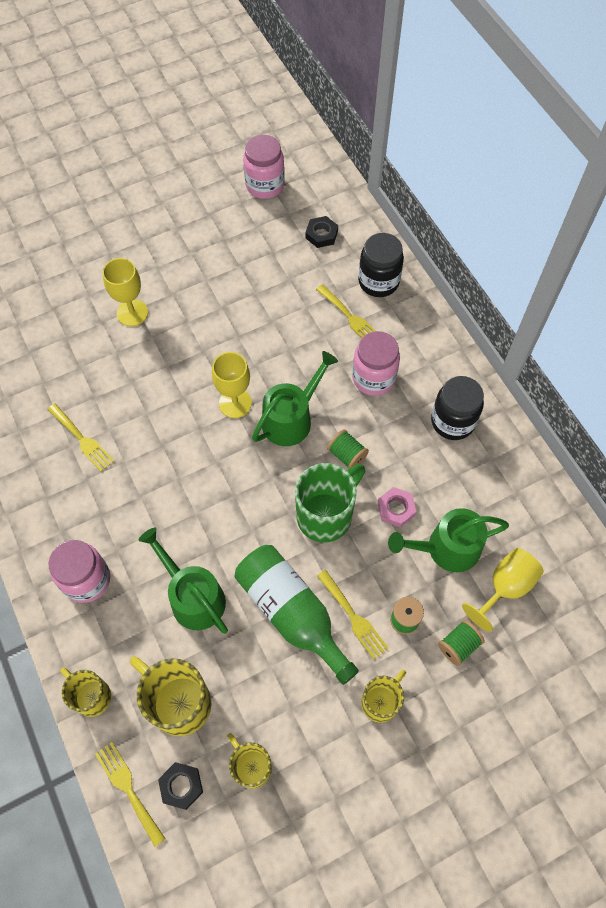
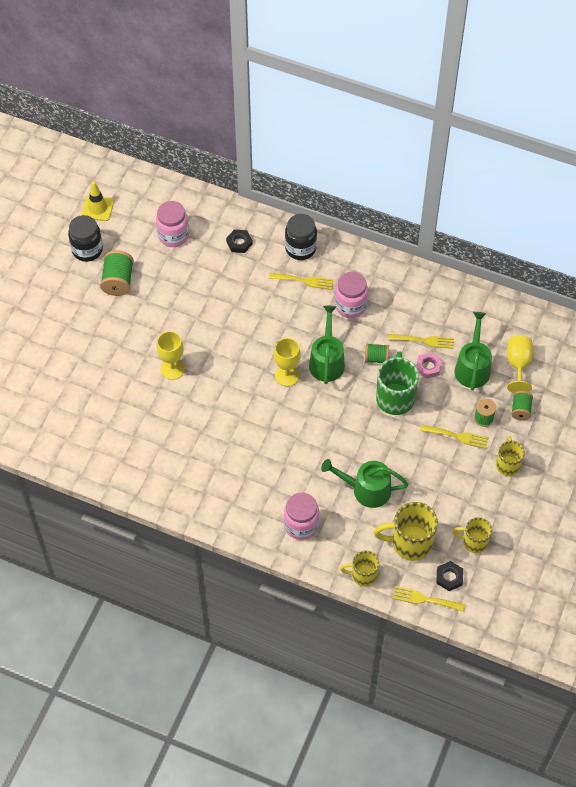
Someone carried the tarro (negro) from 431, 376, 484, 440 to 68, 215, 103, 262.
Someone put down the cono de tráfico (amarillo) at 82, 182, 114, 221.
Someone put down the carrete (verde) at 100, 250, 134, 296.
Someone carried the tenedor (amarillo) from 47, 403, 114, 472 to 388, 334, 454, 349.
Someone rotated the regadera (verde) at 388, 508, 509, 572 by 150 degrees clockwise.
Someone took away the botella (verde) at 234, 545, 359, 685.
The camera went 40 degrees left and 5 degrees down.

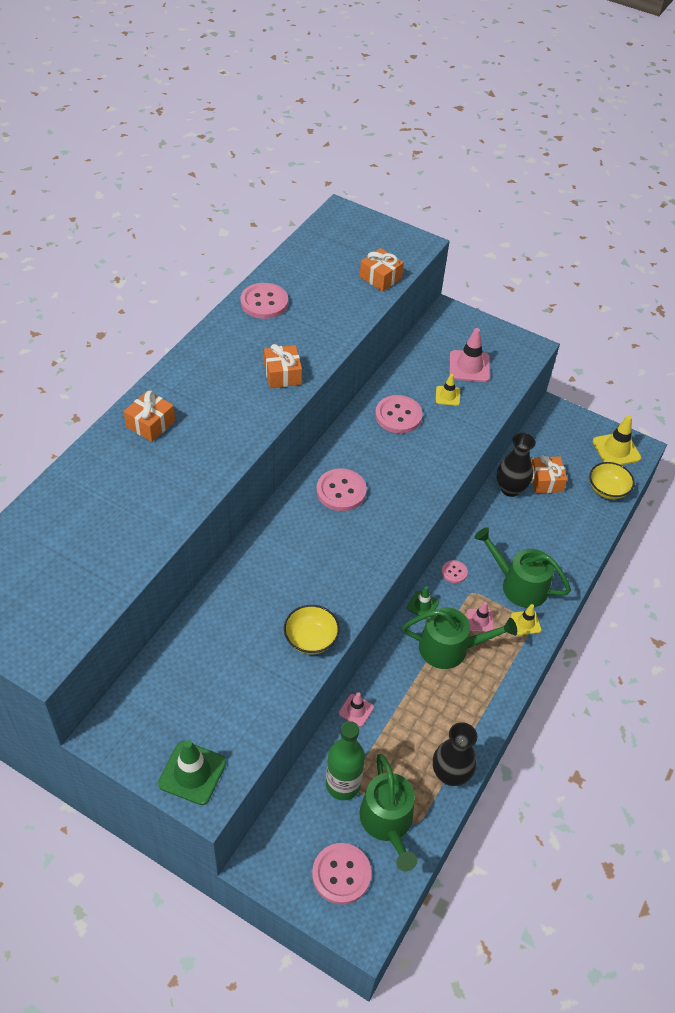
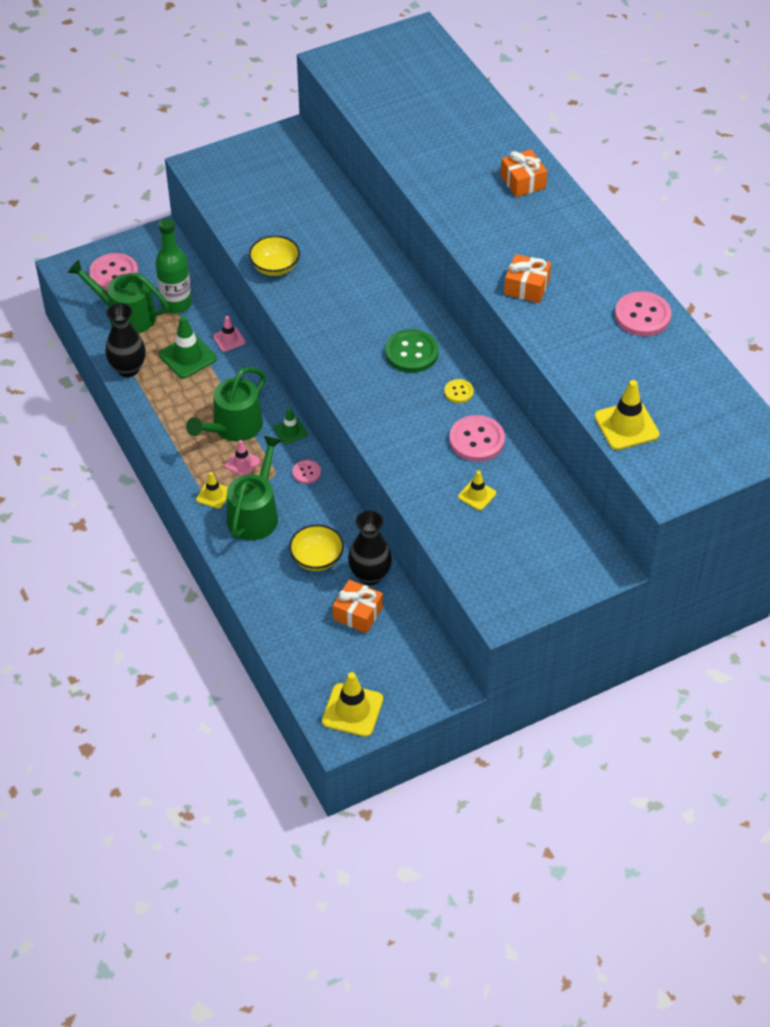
Someone carried the cono de tráfico (verde) from 158, 740, 226, 805 to 159, 316, 217, 379.
Someone rotated the regadera (verde) at 474, 527, 571, 608 by 45 degrees counterclockwise.
Someone carried the cuenco (amarillo) from 589, 462, 635, 500 to 289, 524, 344, 571.
Someone repainted the botón (rosa) at 316, 468, 367, 511, which became the botón (verde) at 385, 329, 439, 373.
Someone put down the botón (amarillo) at 444, 379, 474, 403.
Someone swapped the regalo (naranja) at 360, 248, 404, 292 for the cono de tráfico (amarillo) at 595, 380, 660, 450.
Someone took away the cono de tráfico (rosa) at 450, 328, 490, 382.
The camera went 125 degrees right and 0 degrees up.

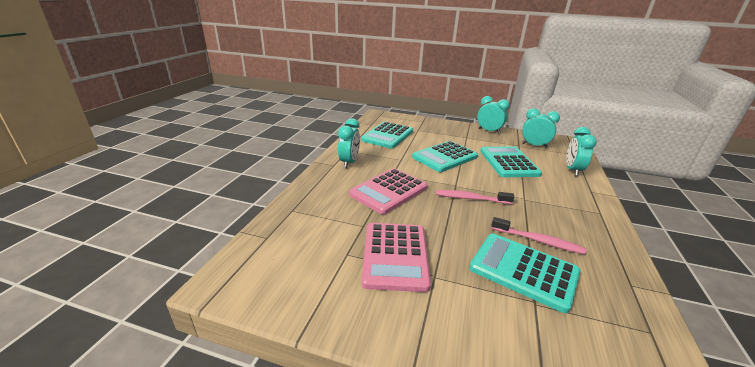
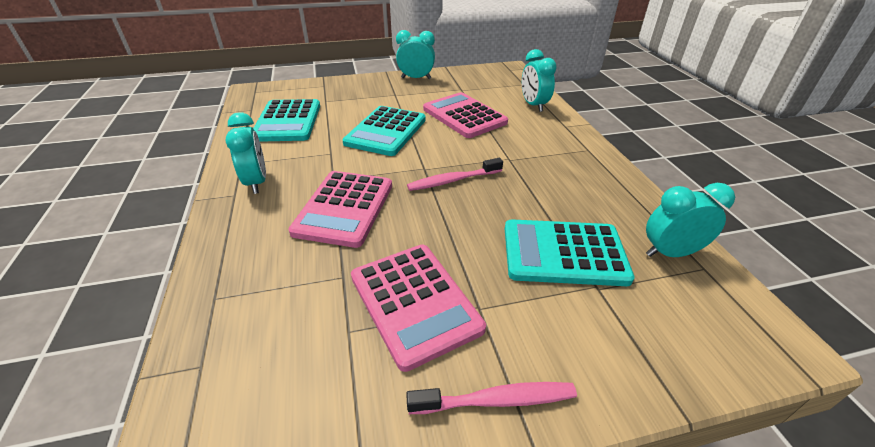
Someone carried the cepillo de dientes (rosa) from 491, 217, 586, 254 to 406, 382, 577, 414.
Someone repainted the calculadora (turquesa) at 480, 147, 542, 177, which became the calculadora (rosa) at 423, 92, 508, 138.
Someone carried the despertador (turquesa) from 522, 108, 560, 148 to 646, 183, 735, 257.
The camera went 30 degrees left and 10 degrees up.

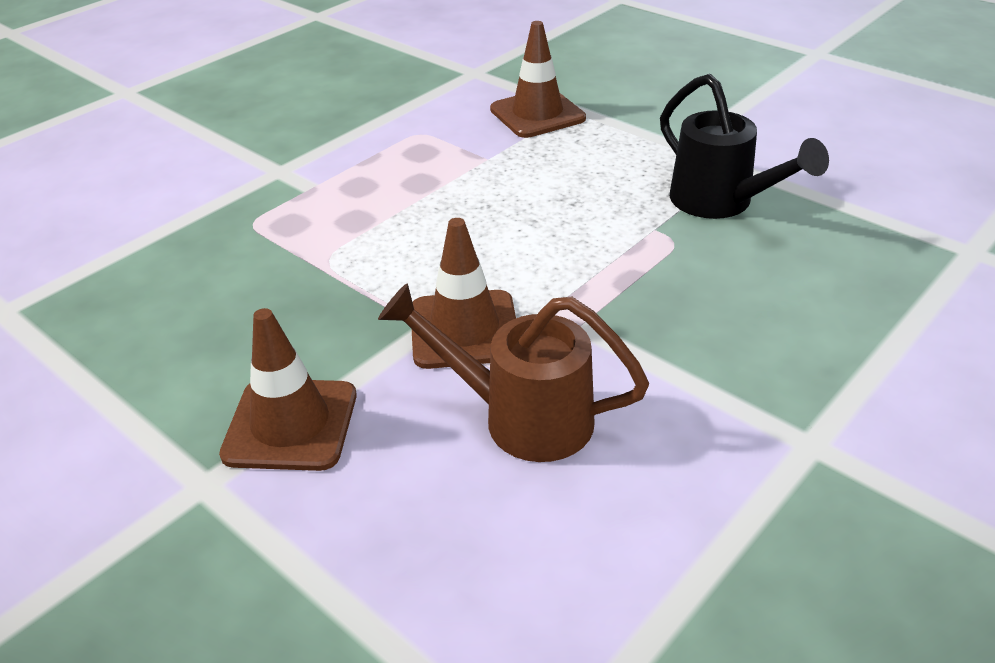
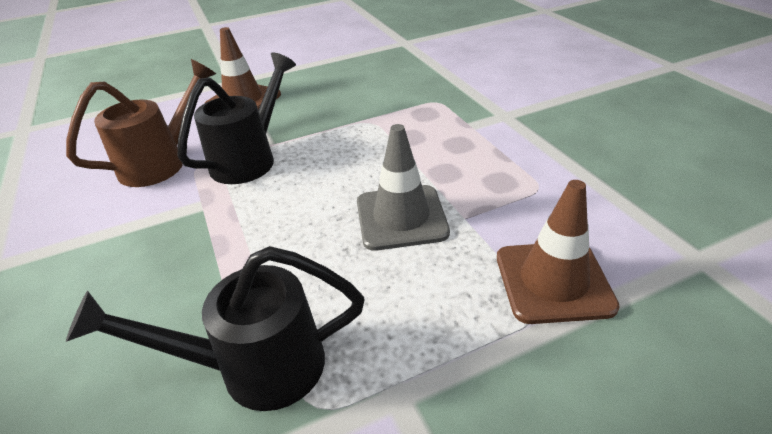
Someone swapped the cono de tráfico (marrón) at 412, 218, 516, 369 for the regadera (negro) at 178, 52, 296, 184.
Someone put down the cono de tráfico (gris) at 357, 124, 450, 251.
The camera went 115 degrees right and 0 degrees up.

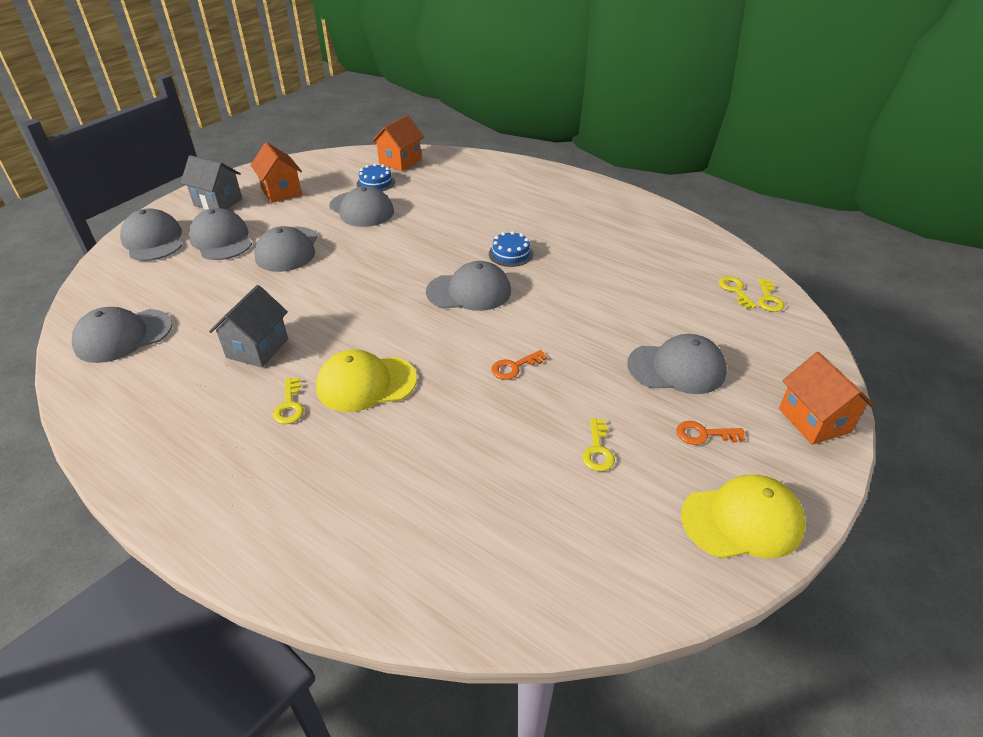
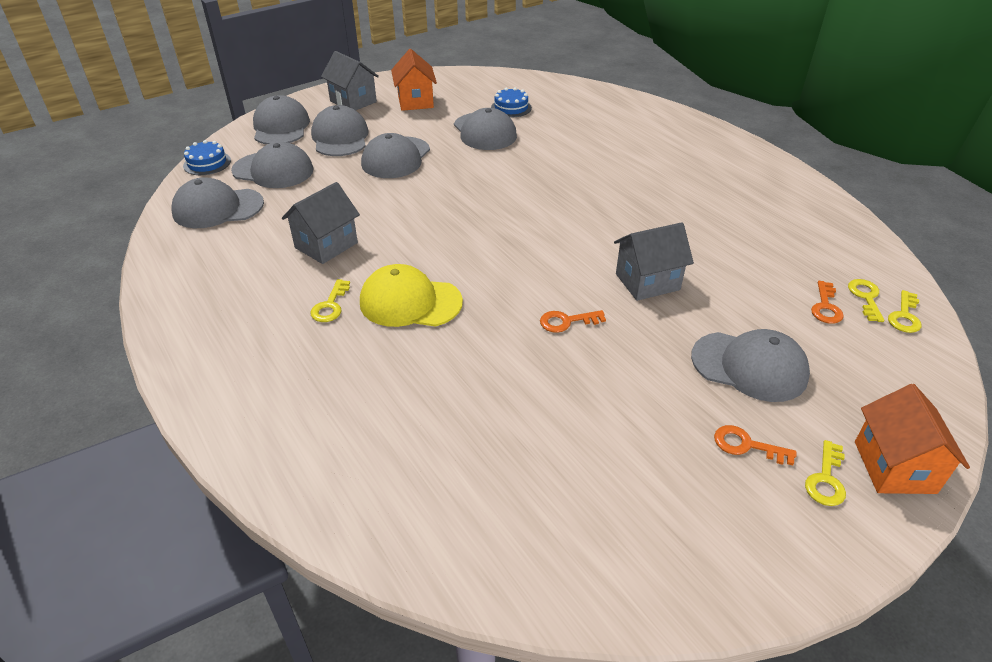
Someone carried the tarta (azul) from 489, 231, 533, 267 to 183, 140, 231, 175.
Someone carried the gorra (gris) from 426, 261, 511, 311 to 231, 142, 313, 188.
Someone put down the casa (gris) at 614, 222, 694, 301.
Someone carried the llave (amarillo) from 582, 418, 615, 472 to 805, 440, 846, 506.
Someone put down the llave (naranja) at 811, 281, 844, 324.
Someone took away the casa (naranja) at 372, 115, 424, 171.
Someone took away the gorra (amarillo) at 681, 475, 806, 558.
The camera went 20 degrees right and 0 degrees up.

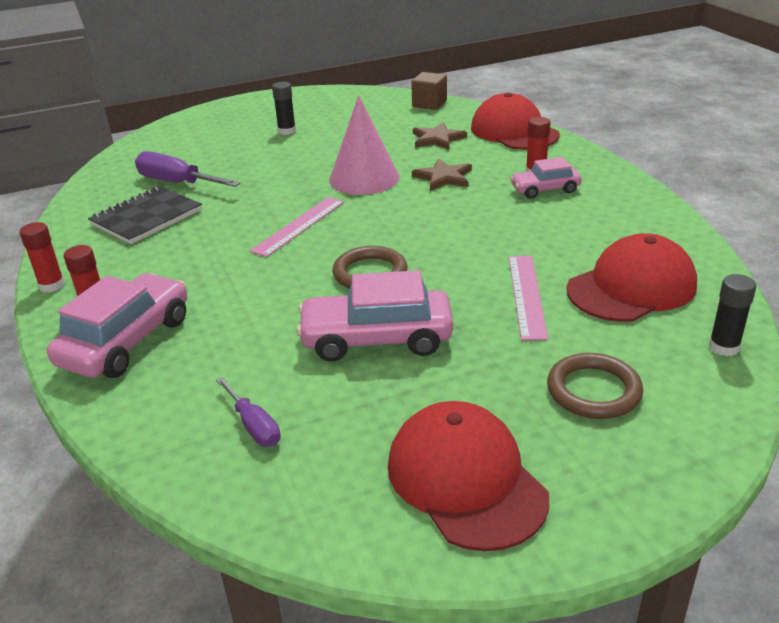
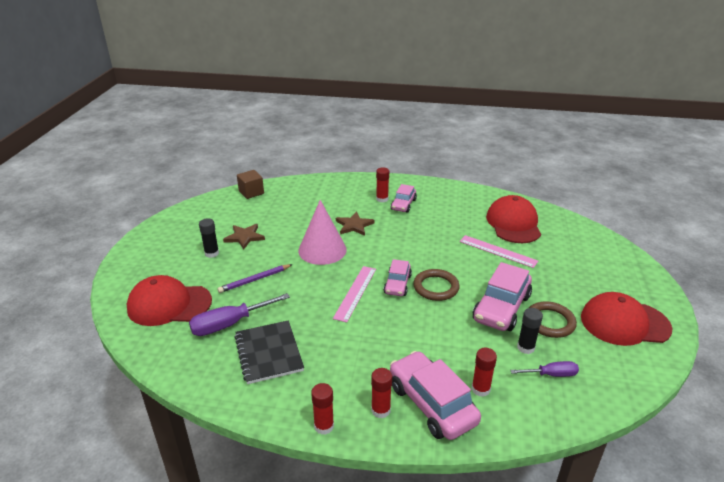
Someone carried the gorra (rojo) from 471, 92, 560, 150 to 126, 275, 212, 326.
Someone put down the lápiz (morado) at 217, 264, 293, 293.
Someone carried the estrella (marrón) from 413, 122, 467, 150 to 223, 224, 265, 250.
Someone rotated the regla (rosa) at 250, 197, 344, 257 by 45 degrees clockwise.
Someone put down the coche (rosa) at 384, 259, 412, 296.
Someone put down the barra de pegamento (rojo) at 472, 348, 497, 397.
Someone carried the barra de pegamento (negro) from 709, 274, 756, 356 to 517, 308, 543, 354.
Someone carried the anillo (marrón) from 547, 353, 643, 419 to 529, 301, 577, 338.
The camera went 60 degrees left and 0 degrees up.

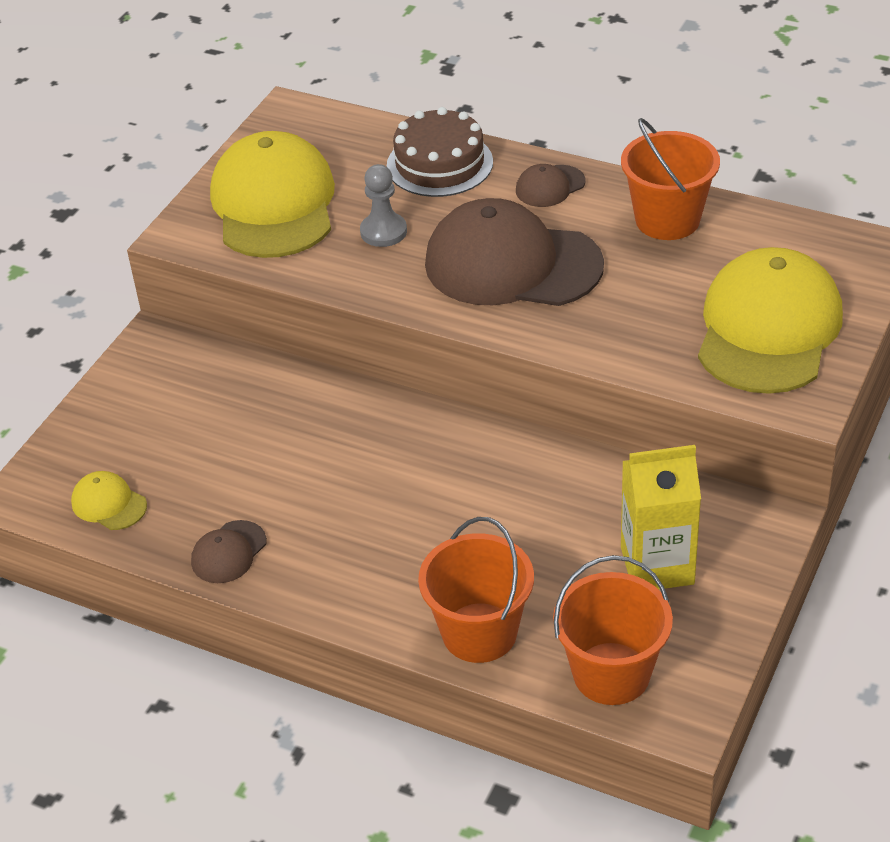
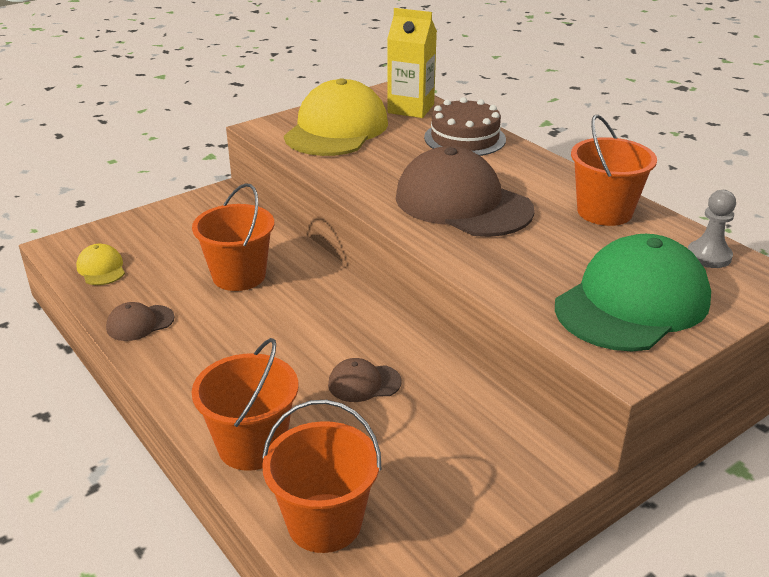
Someone put down the balde (naranja) at 192, 183, 274, 291.
Someone carried the gorra (marrón) from 516, 164, 585, 207 to 328, 358, 401, 402.
Someone carried the cartón de leche (amarillo) from 621, 445, 701, 589 to 387, 8, 437, 118.
Someone repainted the gorra (amarillo) at 698, 247, 843, 394, which became the gorra (verde) at 555, 234, 711, 351.
Someone carried the peón (gris) from 360, 164, 407, 247 to 688, 190, 736, 268.
The camera went 25 degrees right and 10 degrees down.

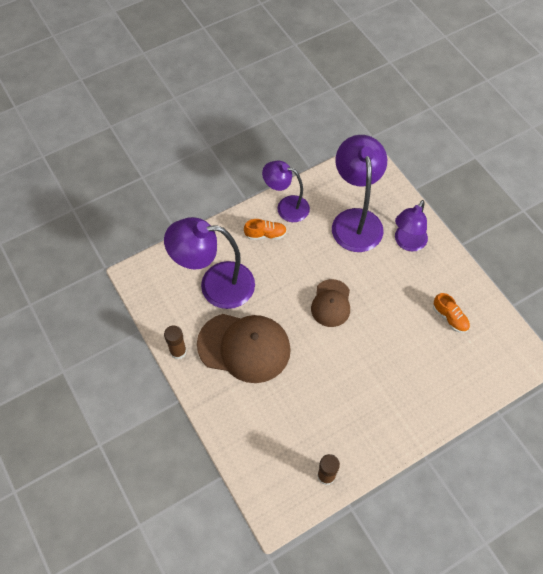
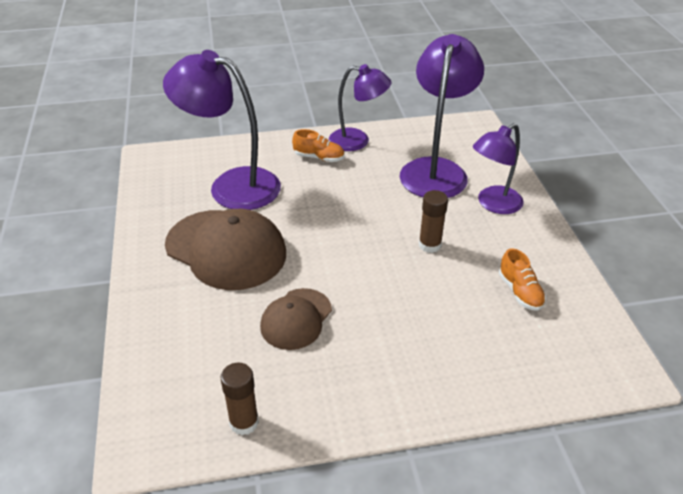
Someone carried the gorra (marrón) from 311, 279, 350, 327 to 260, 288, 332, 350.
Someone rotated the lámpara (morado) at 262, 161, 310, 222 by 150 degrees clockwise.
Someone carried the barra de pegamento (marrón) from 164, 326, 187, 360 to 419, 190, 448, 253.
The camera went 20 degrees right and 20 degrees down.

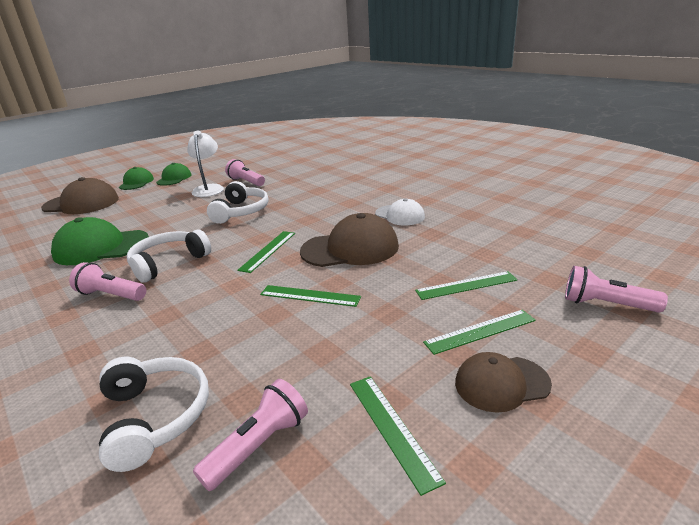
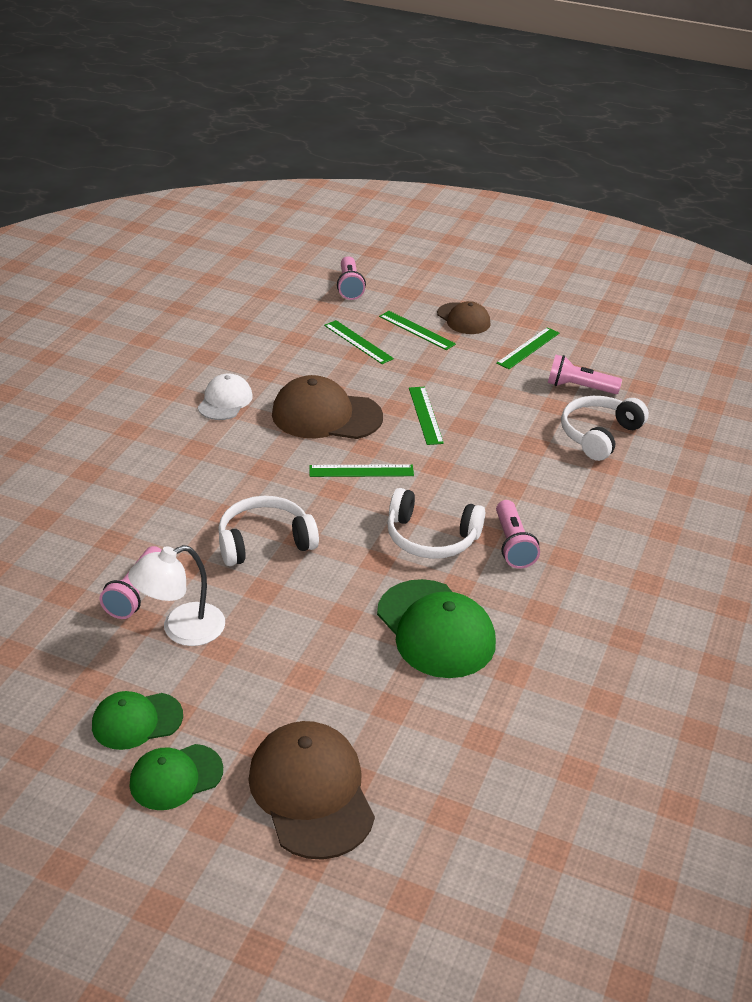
Someone rotated the gorra (marrón) at 300, 213, 399, 267 by 45 degrees counterclockwise.
The camera went 120 degrees left and 10 degrees up.

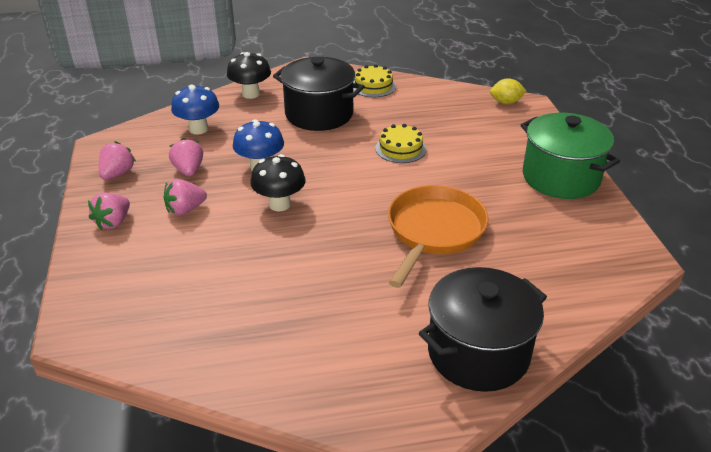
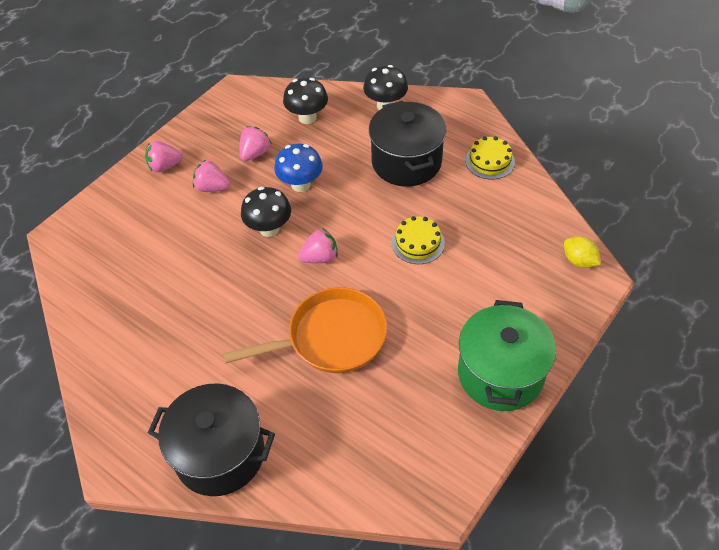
Someone repainted the seta (azul) at 171, 84, 219, 134, which became the seta (negro) at 283, 78, 328, 124.
Someone carried the fresa (rosa) from 99, 141, 136, 180 to 298, 228, 338, 263.
The camera went 50 degrees right and 15 degrees up.

